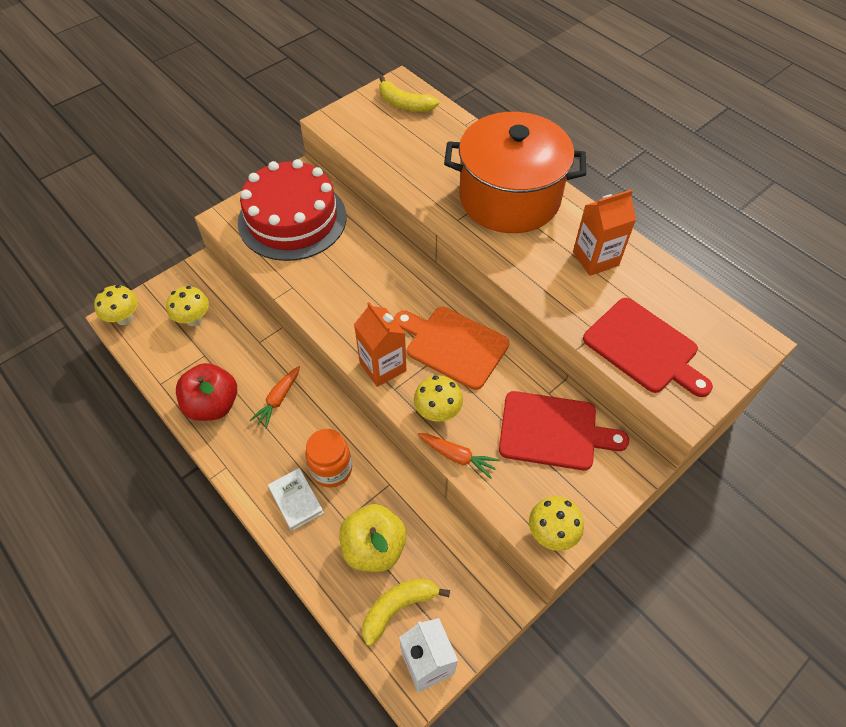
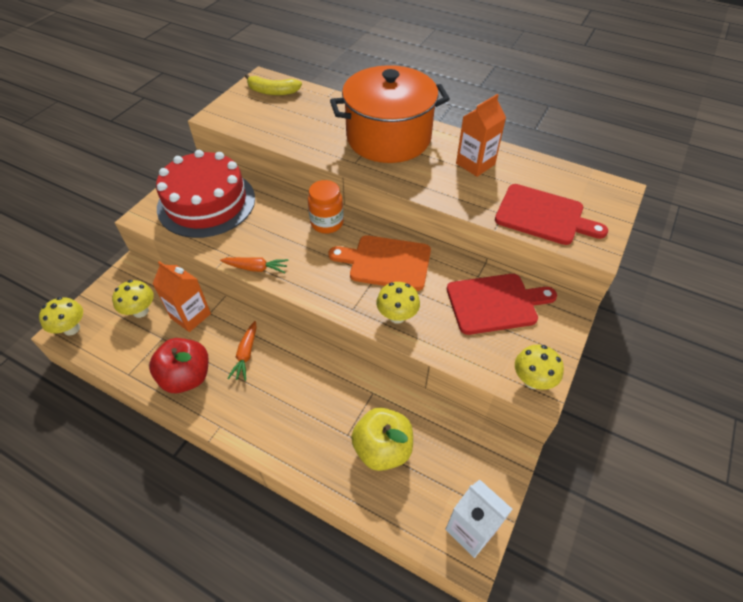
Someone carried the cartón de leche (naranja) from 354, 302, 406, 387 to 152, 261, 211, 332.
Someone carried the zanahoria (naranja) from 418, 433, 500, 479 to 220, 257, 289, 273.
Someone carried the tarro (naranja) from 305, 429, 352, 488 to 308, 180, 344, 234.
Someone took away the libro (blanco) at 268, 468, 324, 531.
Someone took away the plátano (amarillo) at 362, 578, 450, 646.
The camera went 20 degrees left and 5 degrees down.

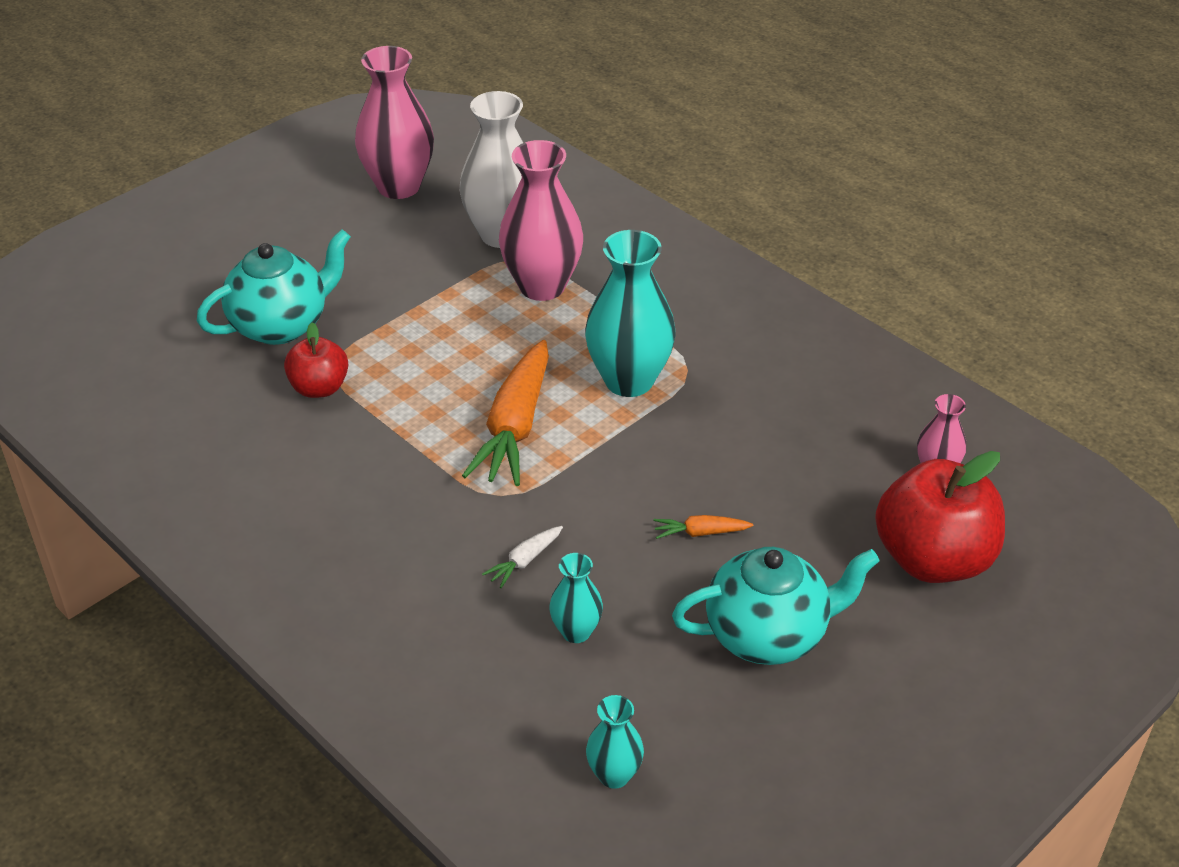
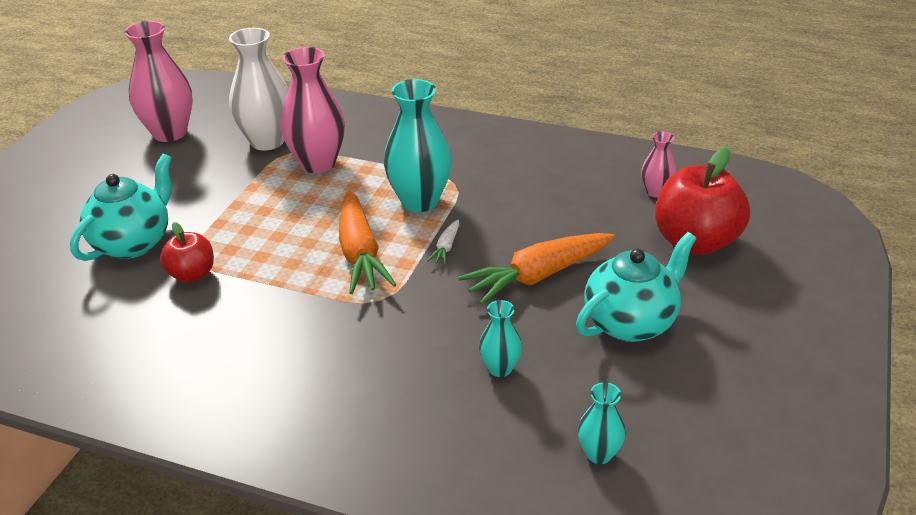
Someone carried the zanahoria (blanco) from 482, 526, 563, 588 to 427, 220, 459, 265.
Someone scaled the zanahoria (naranja) at 653, 515, 753, 539 by 2.27.
The camera went 25 degrees left and 5 degrees down.

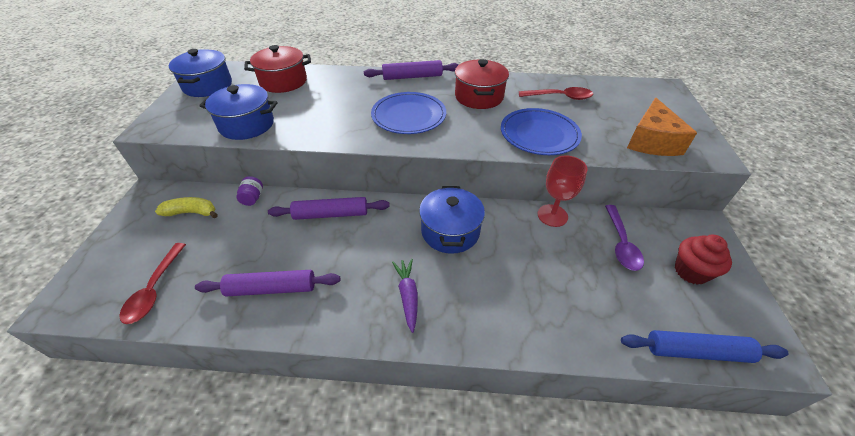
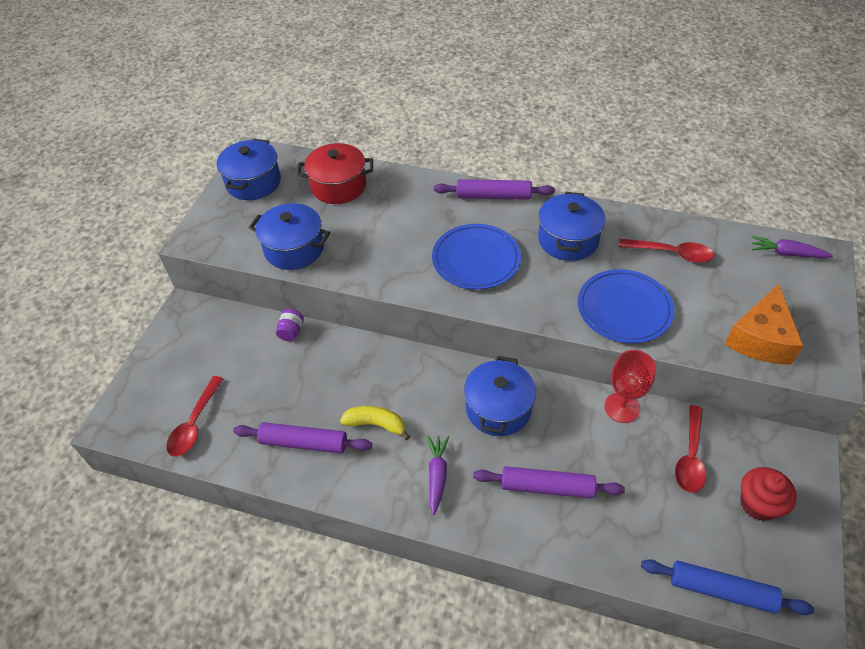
Someone carried the plátano (amarillo) from 155, 197, 218, 218 to 340, 406, 410, 440.
Someone carried the rodillo (morado) from 268, 197, 390, 220 to 473, 466, 625, 499.
Someone repainted the olla (rojo) at 455, 59, 509, 109, which became the olla (azul) at 538, 192, 606, 261.
Someone repainted the cuchara (morado) at 605, 205, 644, 271, which became the cuchara (rojo) at 675, 405, 706, 493.
Someone put down the zanahoria (morado) at 752, 236, 833, 258.
The camera went 15 degrees right and 5 degrees up.

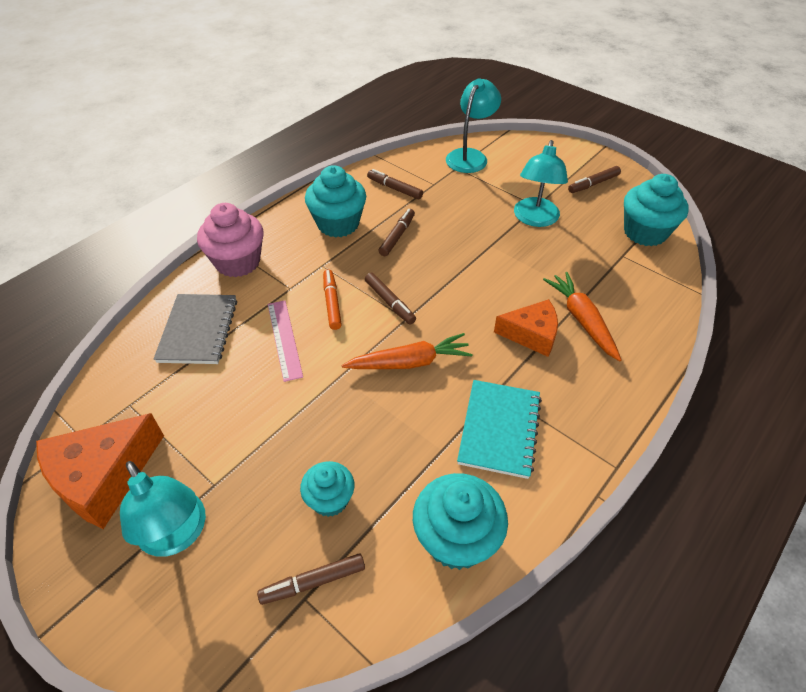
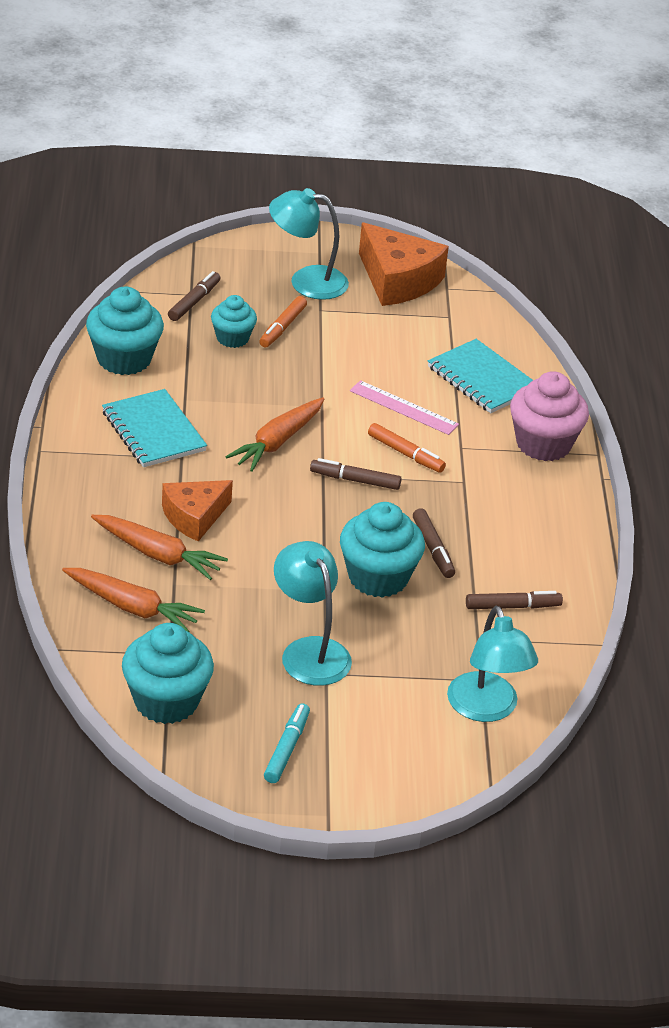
Someone put down the zanahoria (naranja) at 62, 568, 205, 632.
Someone put down the rotulador (naranja) at 259, 296, 307, 348.
Someone repainted the rotulador (marrón) at 568, 166, 621, 193, which became the rotulador (turquesa) at 264, 703, 310, 783.
Someone carried the magdalena (turquesa) from 305, 165, 366, 238 to 340, 502, 425, 598.
Someone rotated the queso (naranja) at 36, 413, 164, 529 by 135 degrees clockwise.
Someone repainted the cuaderno (gris) at 154, 294, 237, 364, which became the cuaderno (turquesa) at 428, 339, 533, 413.
The camera went 135 degrees right and 10 degrees down.

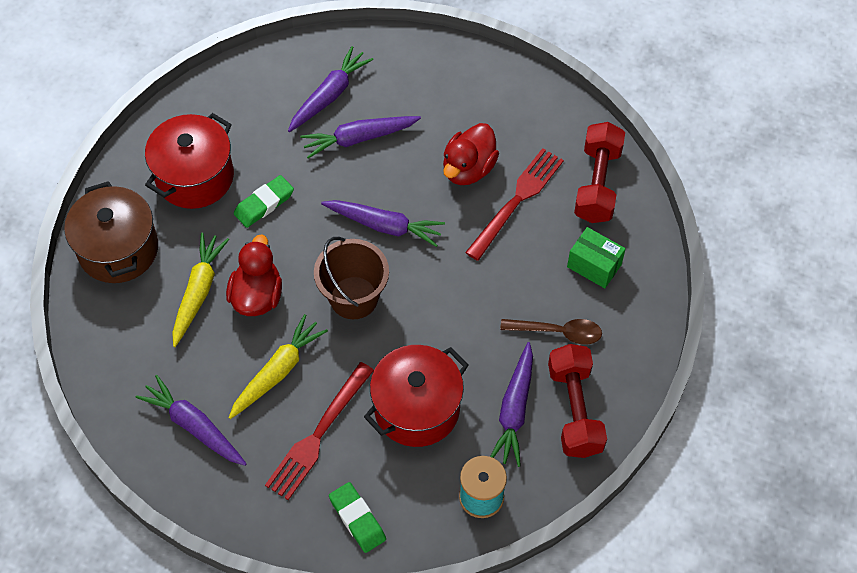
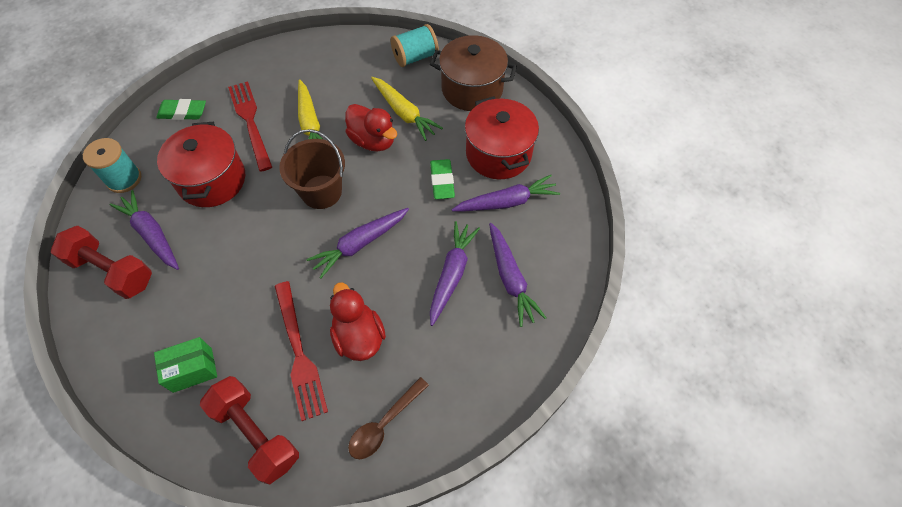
Someone carried the cuchara (marrón) from 500, 319, 602, 345 to 348, 377, 429, 459.
Someone put down the carrete (turquesa) at 391, 24, 439, 67.
Someone carried the zanahoria (morado) from 135, 375, 247, 466 to 452, 175, 560, 211.
The camera went 125 degrees right and 0 degrees up.

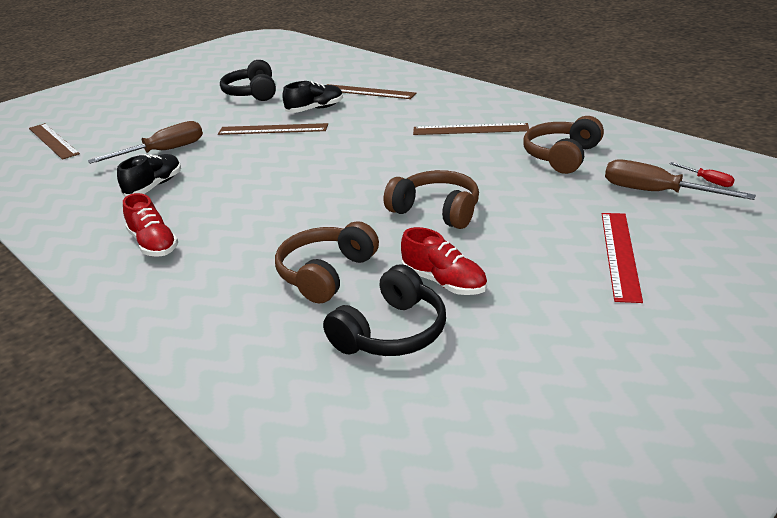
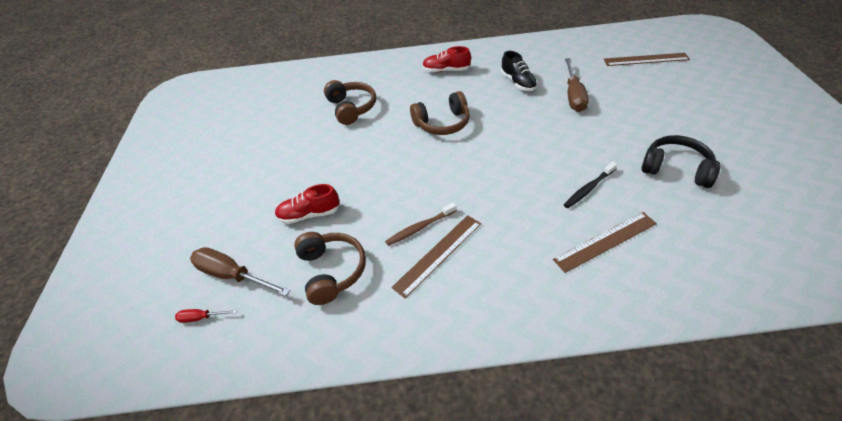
Someone rotated the destornillador (marrón) at 605, 159, 756, 200 by 135 degrees counterclockwise.
Someone carried the zapato (rojo) from 401, 227, 487, 295 to 275, 184, 340, 224.
Someone put down the cepillo de dientes (marrón) at 385, 202, 457, 246.
Someone carried the auriculares (marrón) from 384, 170, 479, 229 to 410, 91, 470, 135.
Someone swapped the zapato (negro) at 282, 81, 343, 113 for the cepillo de dientes (negro) at 564, 162, 617, 208.
Someone took away the regla (marrón) at 218, 123, 328, 135.
Someone took away the auriculares (negro) at 323, 264, 446, 356.
Someone took away the regla (rojo) at 602, 213, 643, 303.
The camera went 130 degrees right and 15 degrees up.

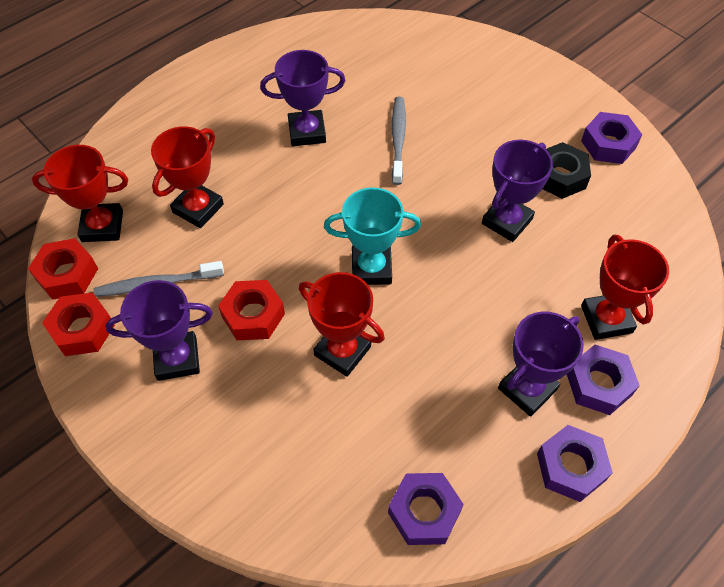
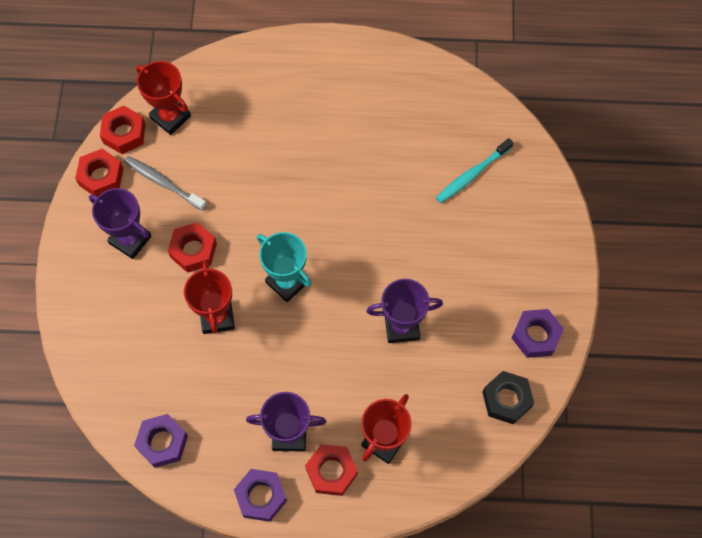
Someone repainted the tuerca (morado) at 567, 345, 640, 415, which became the tuerca (rojo) at 305, 444, 358, 496.
Someone put down the cepillo de dientes (turquesa) at 436, 138, 514, 203.
Someone carried the tuerca (negro) from 543, 142, 591, 199 to 483, 371, 534, 424.
Someone took away the trofeo (rojo) at 151, 126, 224, 228.
Someone took away the trofeo (morado) at 260, 50, 346, 146.
Someone took away the cepillo de dientes (gris) at 392, 97, 406, 185.
The camera went 45 degrees right and 10 degrees up.

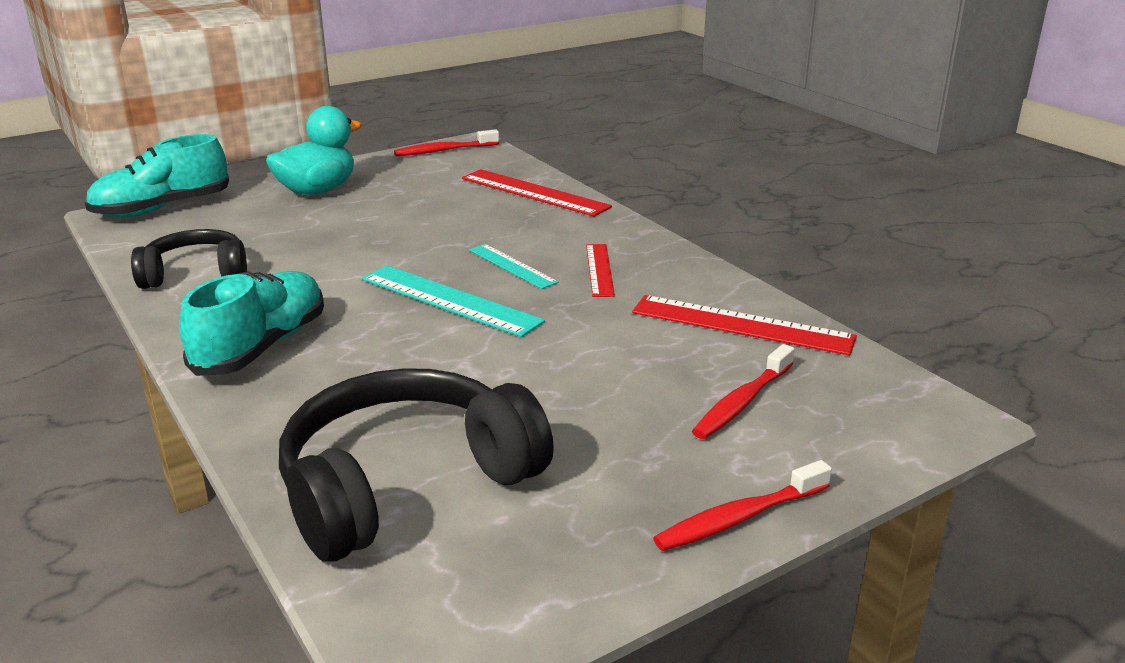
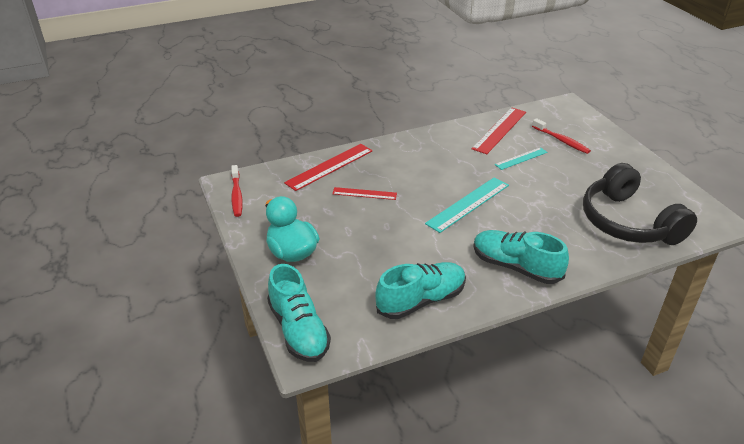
Someone carried the regla (rojo) from 586, 244, 615, 297 to 332, 187, 397, 200.
Someone swapped the auriculares (negro) at 131, 229, 247, 289 for the zapato (turquesa) at 375, 262, 466, 319.
Someone carried the regla (turquesa) from 469, 244, 558, 289 to 495, 147, 547, 170.
Someone took away the cepillo de dientes (rojo) at 653, 460, 832, 551.
The camera went 80 degrees left and 10 degrees up.

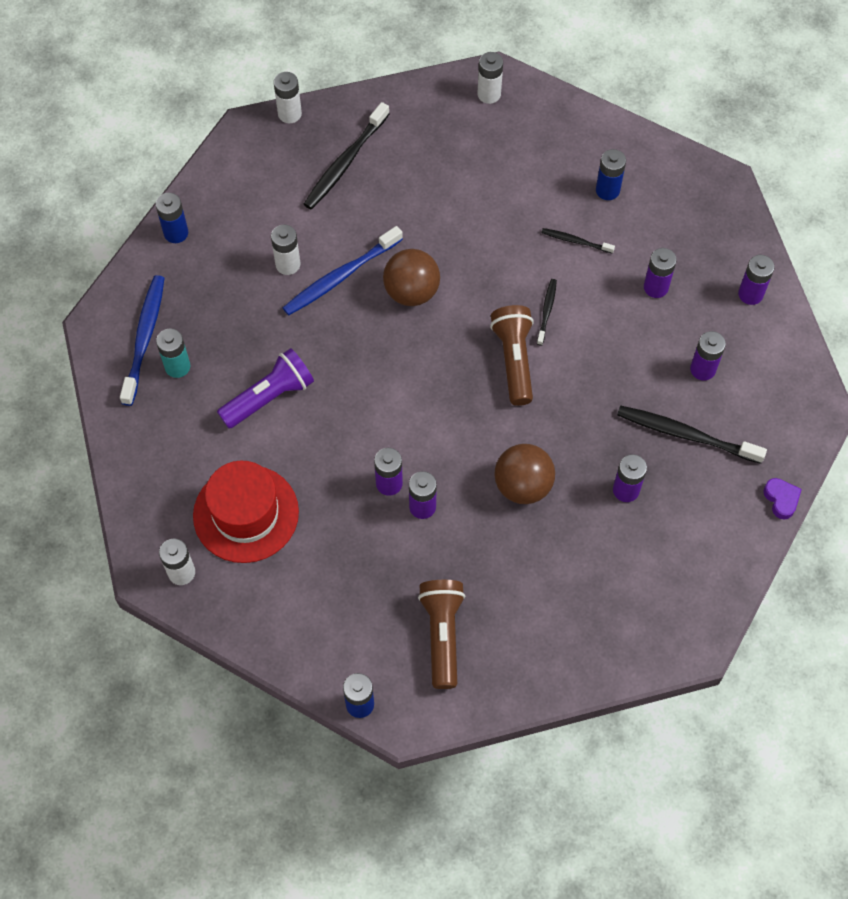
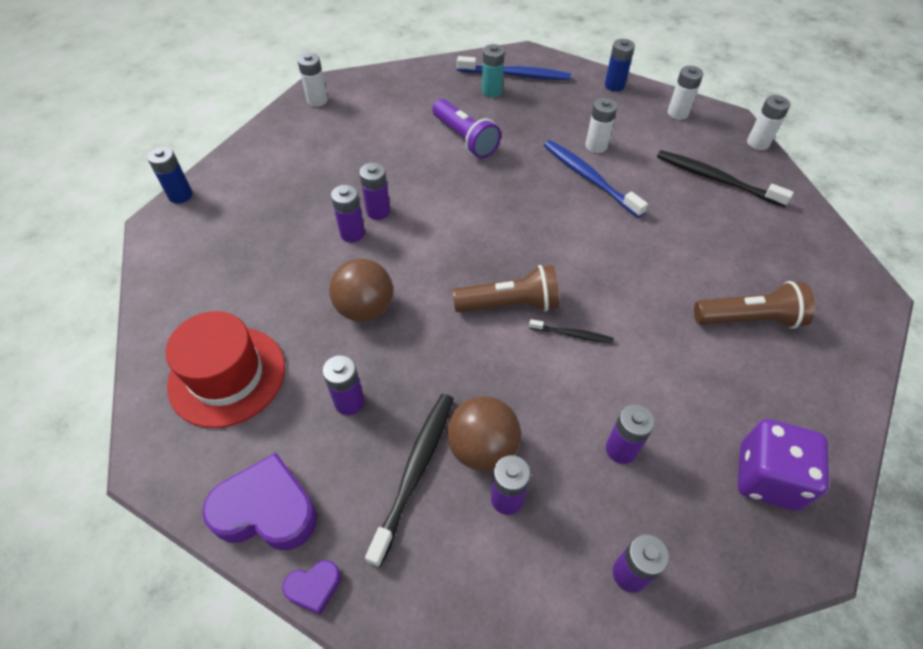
Someone carried the sombrero (rojo) from 193, 461, 299, 563 to 165, 311, 285, 428.
Someone put down the corazón (morado) at 202, 453, 317, 550.
Someone carried the pelota (marrón) from 383, 249, 440, 306 to 447, 396, 521, 471.
Someone carried the pila (blanco) from 477, 52, 503, 104 to 668, 66, 703, 120.
Someone carried the lámpara de mano (marrón) from 418, 580, 465, 689 to 694, 281, 815, 329.
Someone put down the dado (morado) at 738, 419, 829, 511.
Someone took away the cepillo de dientes (negro) at 541, 228, 615, 254.
Someone took away the pila (azul) at 596, 149, 626, 200.
The camera went 90 degrees right and 10 degrees down.

